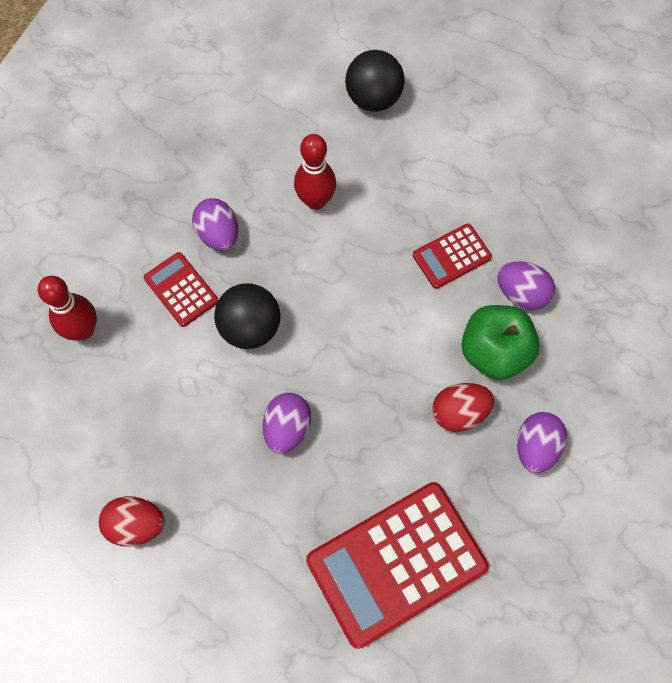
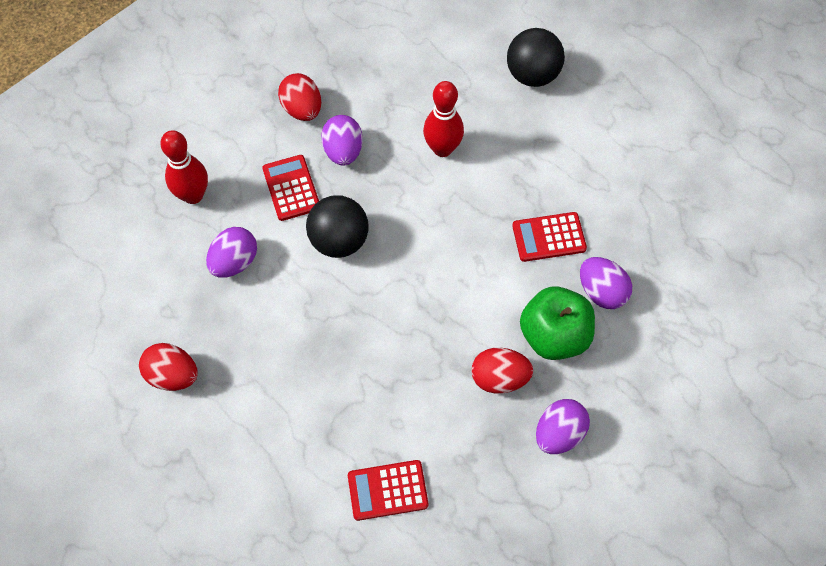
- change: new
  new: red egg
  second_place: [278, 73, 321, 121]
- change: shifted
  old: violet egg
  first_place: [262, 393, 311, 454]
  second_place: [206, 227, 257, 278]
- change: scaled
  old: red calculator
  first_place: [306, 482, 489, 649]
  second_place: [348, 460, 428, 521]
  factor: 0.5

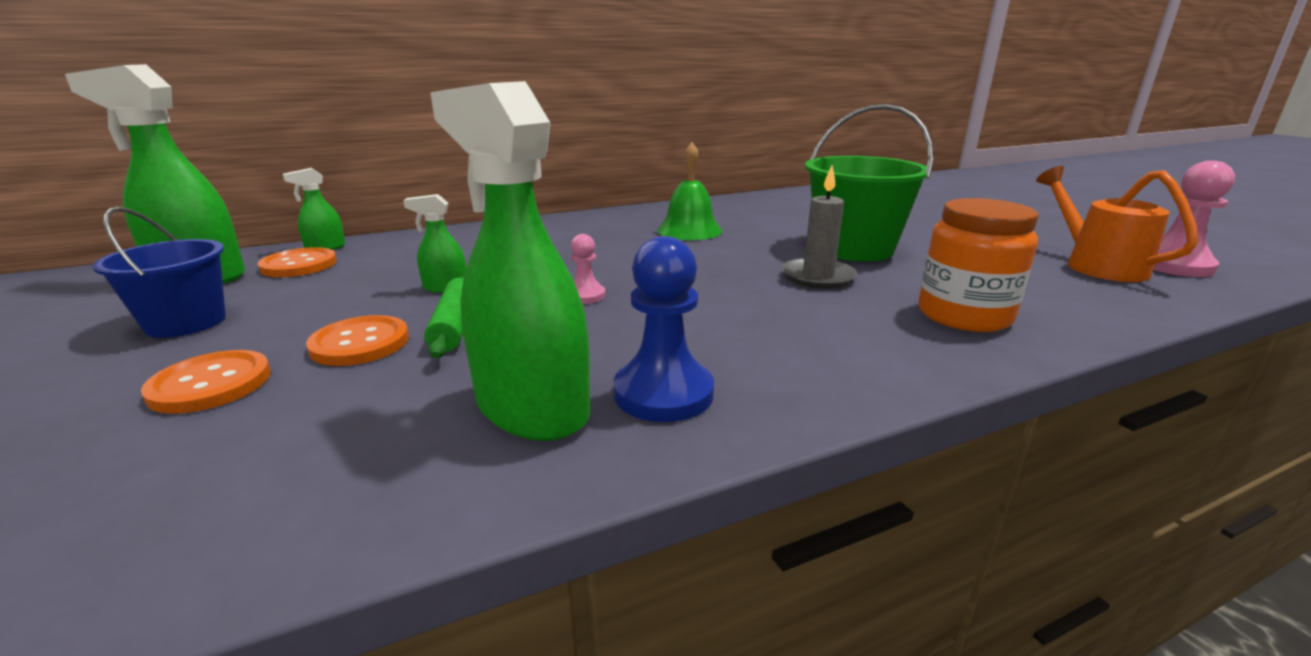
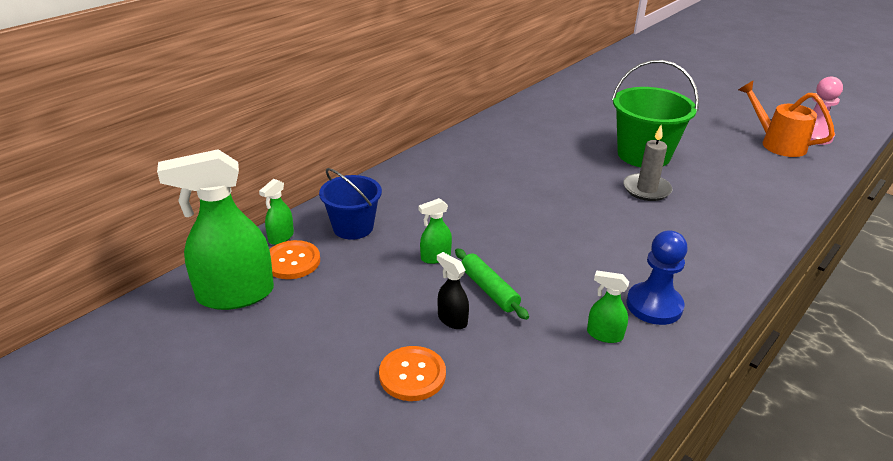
- change: gone
  old: rose-pink chess pawn
  first_place: [571, 234, 605, 304]
- change: gone
  old: green hand bell
  first_place: [657, 142, 723, 240]
- change: gone
  old: orange-coloured preserve jar
  first_place: [919, 198, 1039, 332]
- change: shifted
  old: royal blue pail
  first_place: [92, 207, 226, 338]
  second_place: [319, 168, 382, 240]
- change: swapped
  old: orange-coloured sewing button
  new: ebony spray bottle
  first_place: [306, 315, 409, 366]
  second_place: [437, 252, 469, 329]
- change: scaled
  old: green spray bottle
  first_place: [430, 81, 590, 441]
  second_place: [587, 270, 629, 343]
  factor: 0.46

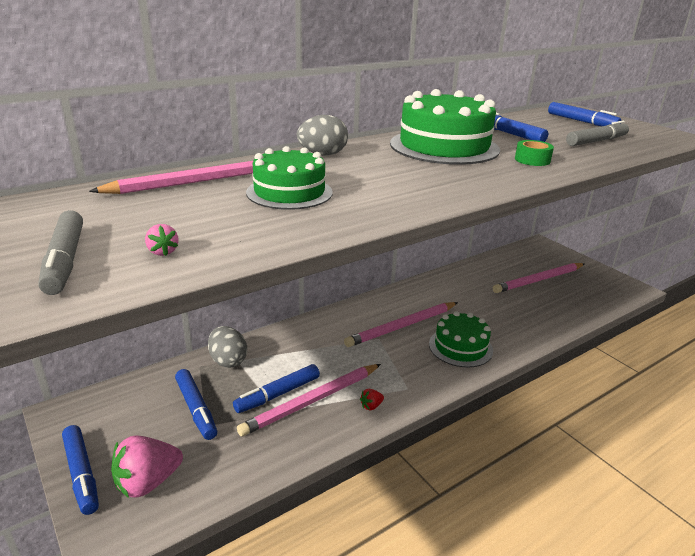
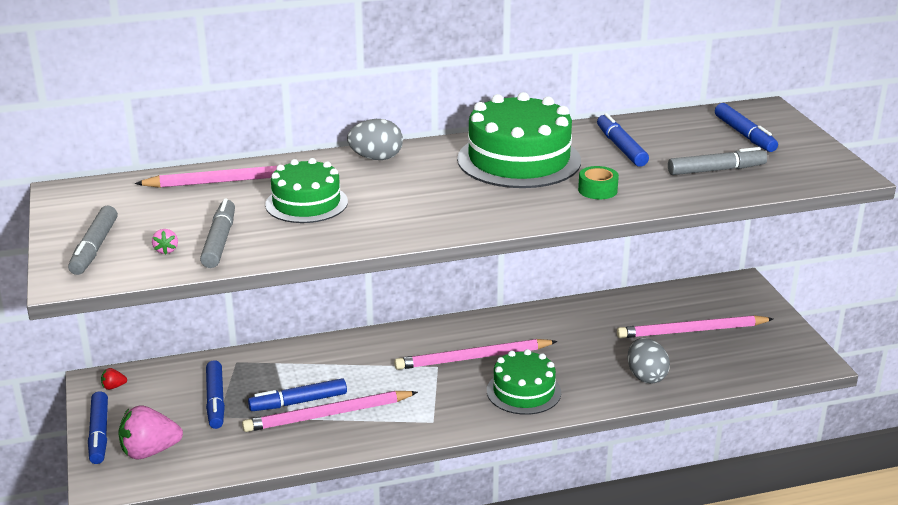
- change: new
  new: grey marker pen
  second_place: [200, 198, 235, 268]
- change: shifted
  old: grey egg
  first_place: [208, 326, 247, 368]
  second_place: [628, 338, 670, 384]
- change: shifted
  old: red toy strawberry
  first_place: [360, 389, 384, 410]
  second_place: [101, 368, 127, 390]

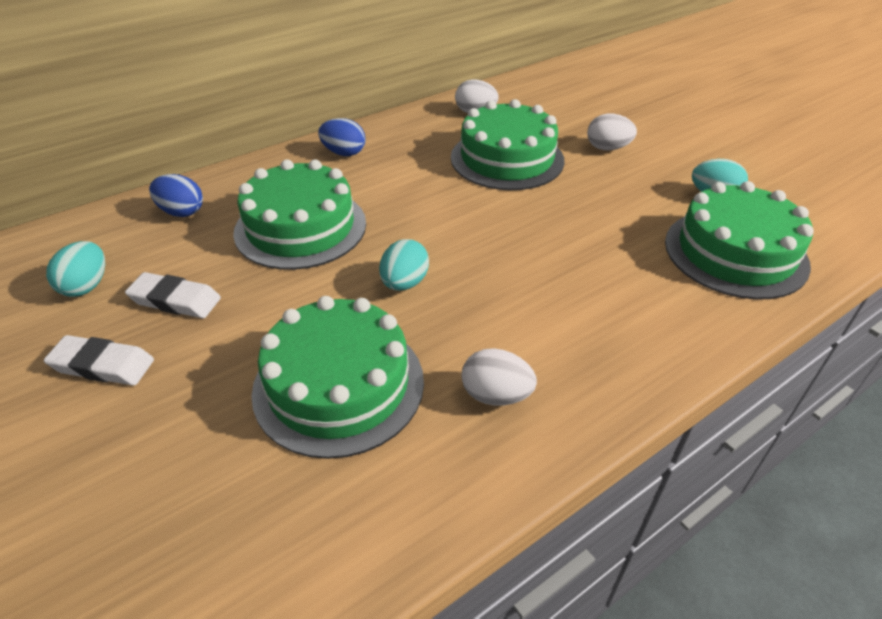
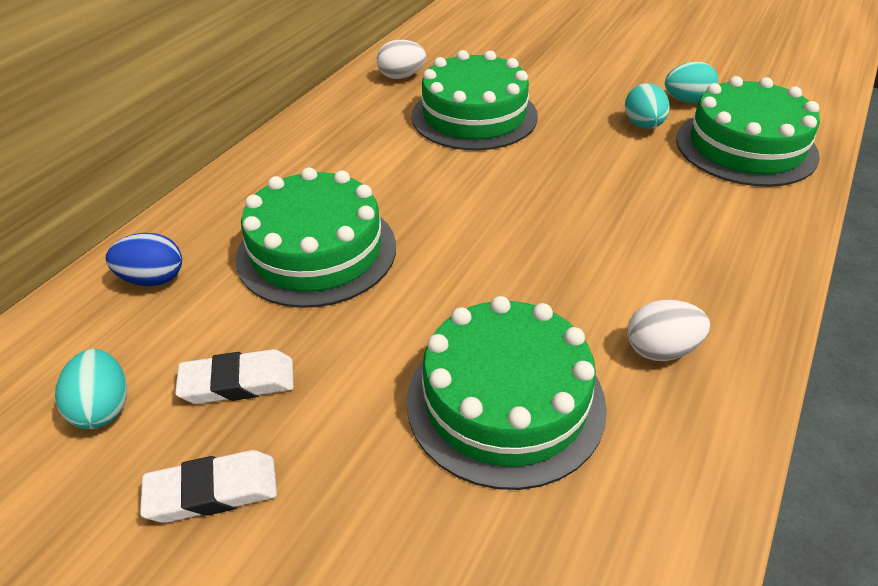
- change: gone
  old: royal blue egg
  first_place: [318, 118, 366, 156]
- change: gone
  old: snow-white egg
  first_place: [587, 114, 637, 150]
- change: shifted
  old: teal egg
  first_place: [379, 239, 429, 291]
  second_place: [625, 83, 670, 129]

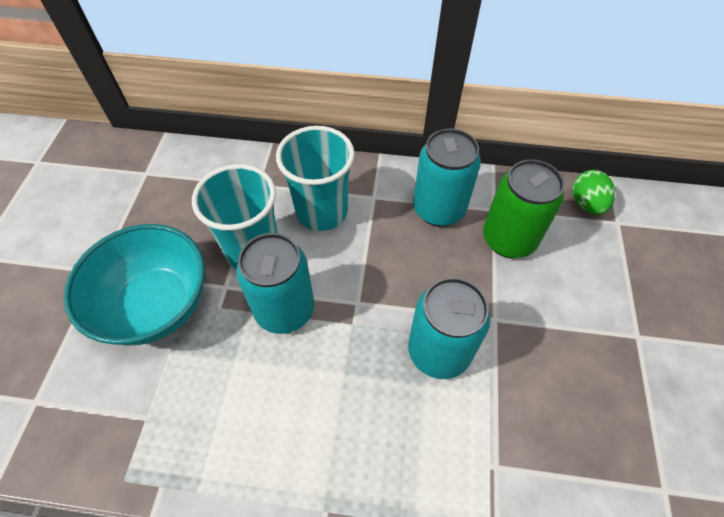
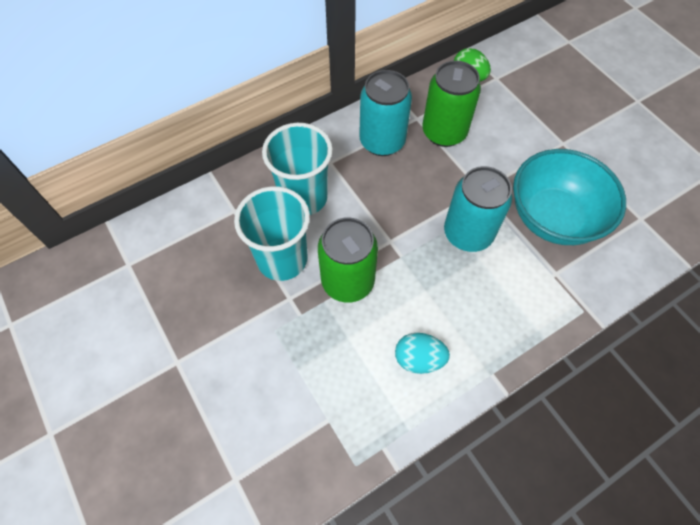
- change: new
  new: teal egg
  second_place: [395, 333, 450, 374]
- change: shifted
  old: teal deep dish
  first_place: [64, 224, 205, 346]
  second_place: [513, 149, 626, 245]
- change: repainted
  old: teal can
  new: green can
  first_place: [236, 233, 314, 334]
  second_place: [318, 217, 378, 303]

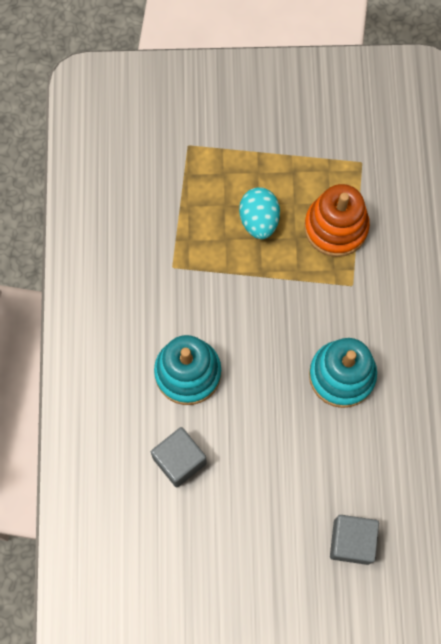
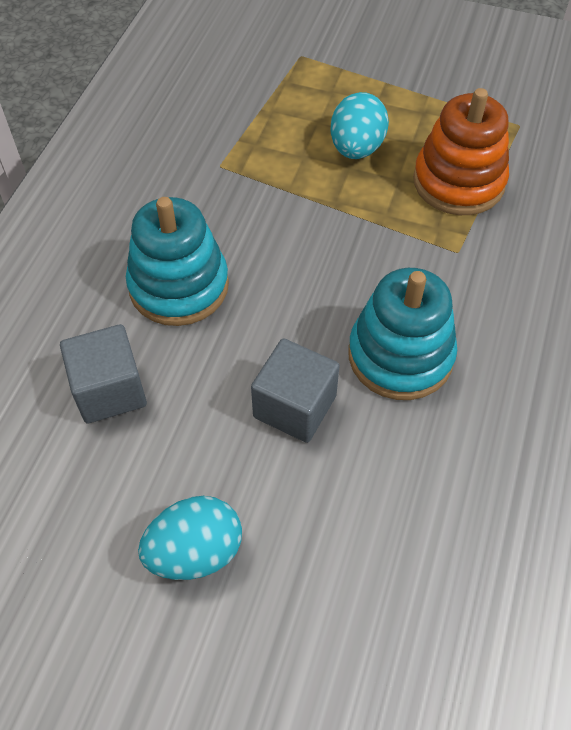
- change: new
  new: teal egg
  second_place: [138, 496, 242, 580]
- change: shifted
  old: grey block
  first_place: [330, 515, 379, 565]
  second_place: [251, 338, 340, 443]

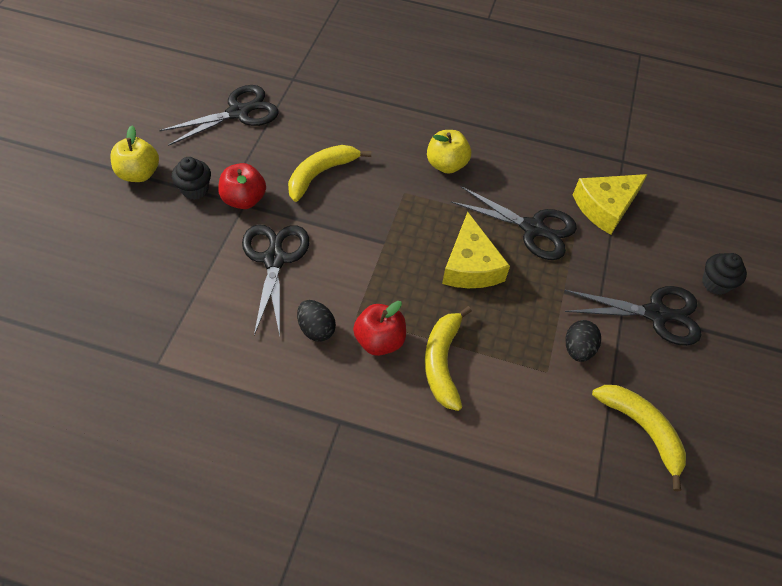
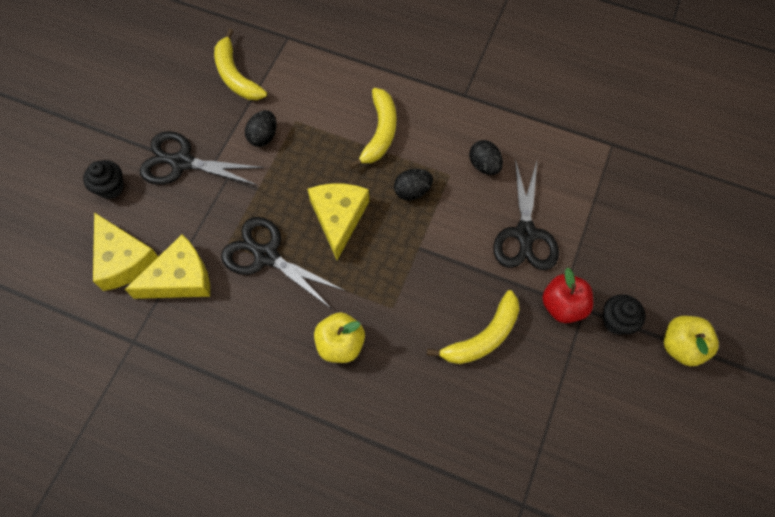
- change: gone
  old: ebony pair of scissors
  first_place: [159, 85, 279, 146]
- change: gone
  old: red toy apple
  first_place: [353, 301, 406, 356]
- change: new
  new: golden piece of cheese
  second_place: [93, 212, 158, 291]
- change: new
  new: ebony egg
  second_place: [394, 169, 433, 201]

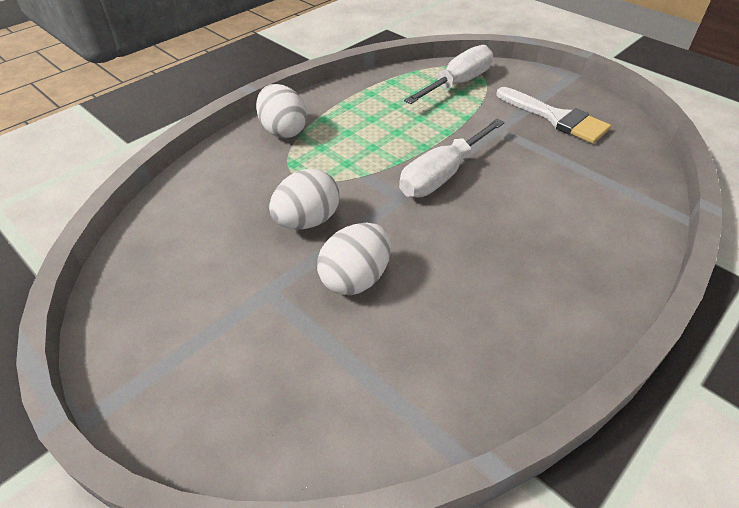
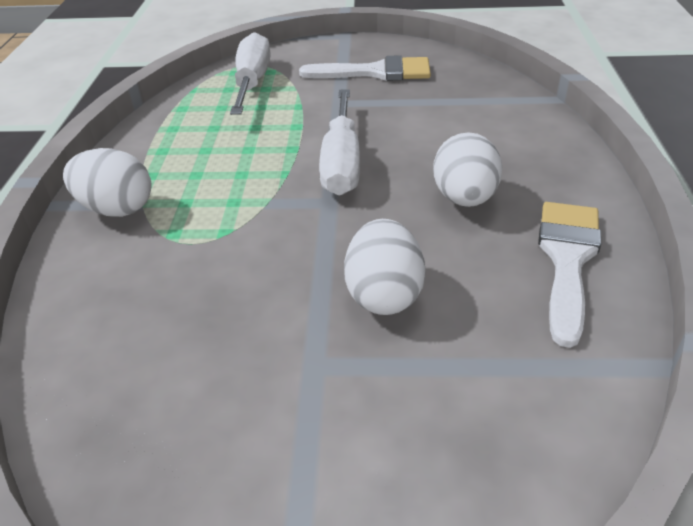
- change: new
  new: snow-white paint brush
  second_place: [538, 202, 601, 348]
- change: shifted
  old: snow-white egg
  first_place: [269, 169, 340, 230]
  second_place: [433, 132, 502, 207]

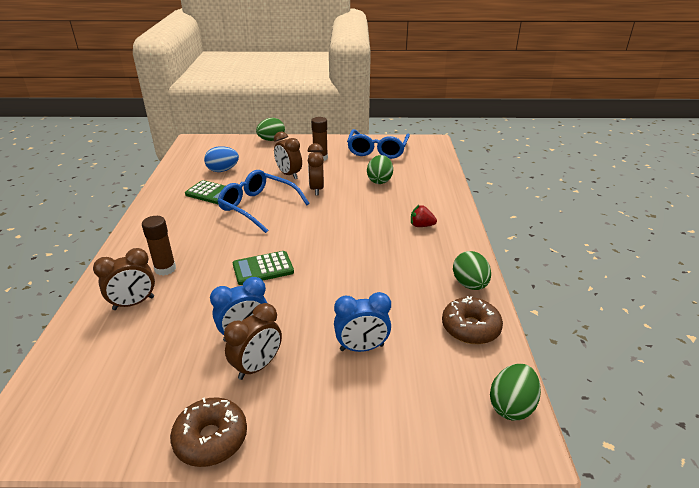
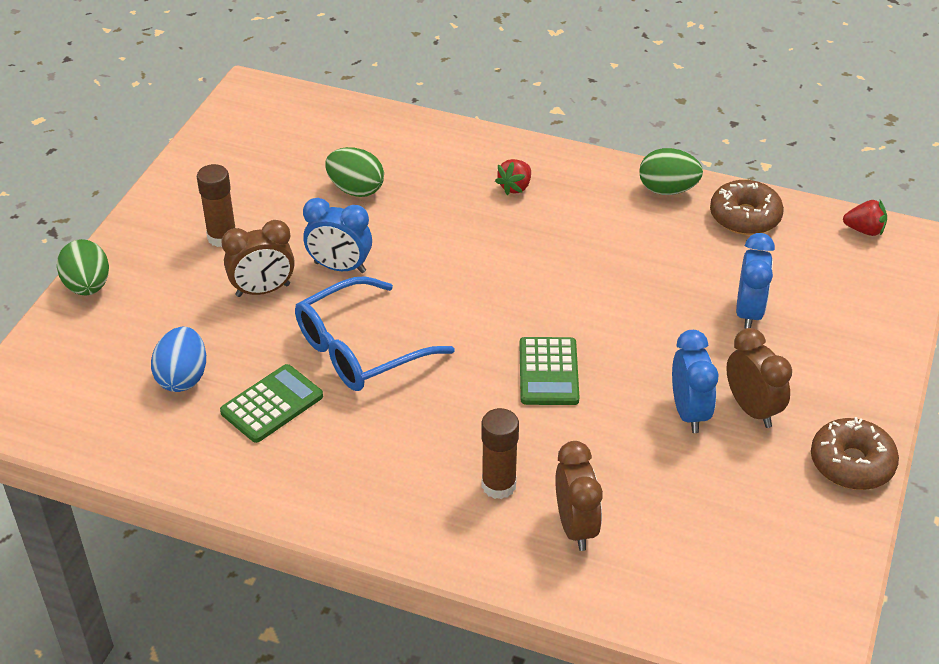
- change: gone
  old: royal blue spectacles
  first_place: [347, 129, 410, 159]
- change: swapped
  old: green egg
  new: red toy strawberry
  first_place: [490, 364, 541, 420]
  second_place: [843, 200, 887, 236]
- change: repainted
  old: brown clock
  new: royal blue clock
  first_place: [308, 143, 324, 196]
  second_place: [303, 198, 372, 273]

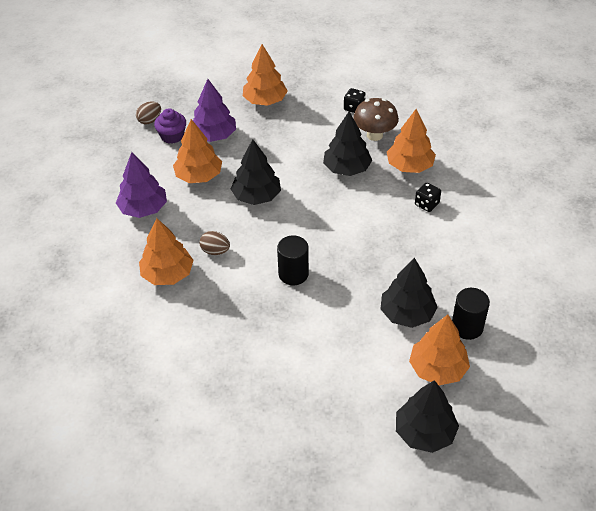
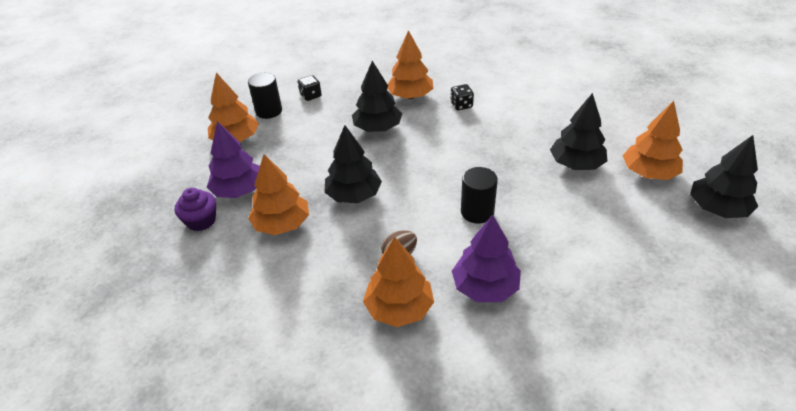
- change: gone
  old: brown egg
  first_place: [136, 101, 161, 125]
- change: gone
  old: brown fungus
  first_place: [353, 98, 399, 141]
- change: shifted
  old: violet toy tree
  first_place: [116, 152, 167, 218]
  second_place: [452, 215, 521, 302]
- change: shifted
  old: ebony solid cylinder
  first_place: [452, 288, 490, 340]
  second_place: [248, 73, 282, 119]

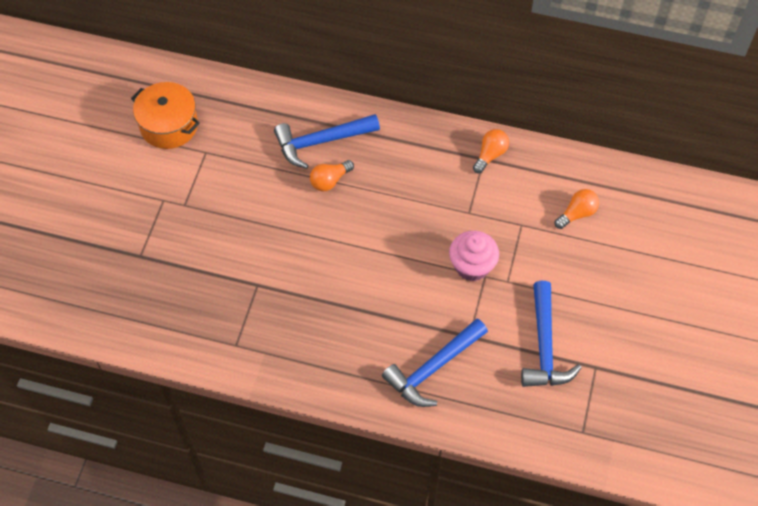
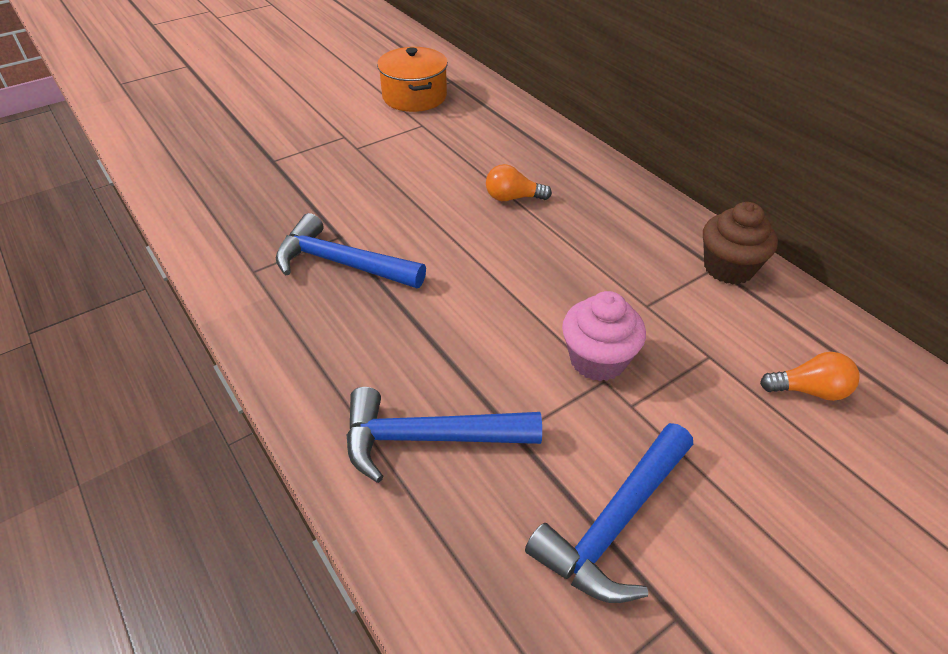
- change: shifted
  old: royal blue claw hammer
  first_place: [274, 114, 380, 169]
  second_place: [276, 213, 426, 288]
- change: swapped
  old: orange-coloured lightbulb
  new: brown cupcake
  first_place: [473, 129, 509, 173]
  second_place: [703, 202, 778, 284]

